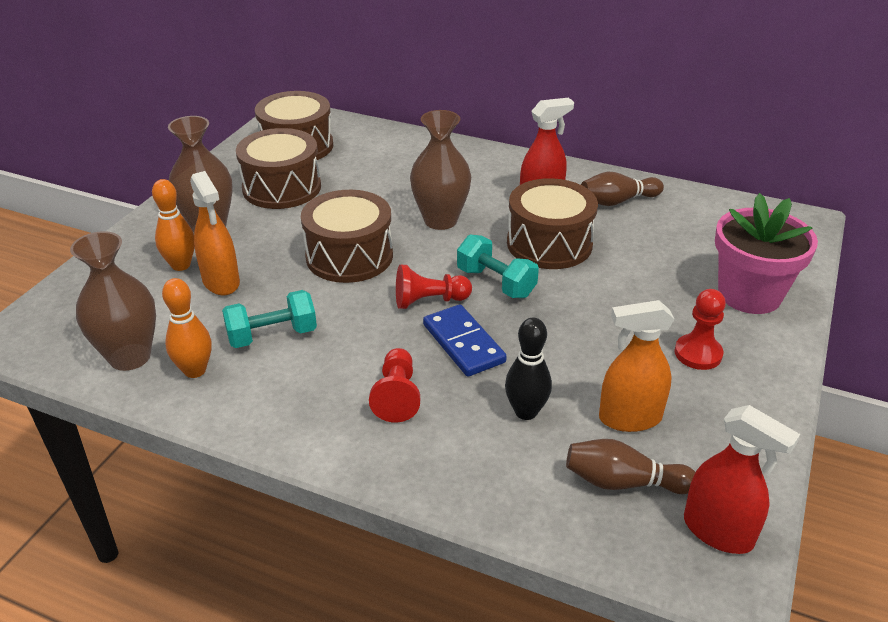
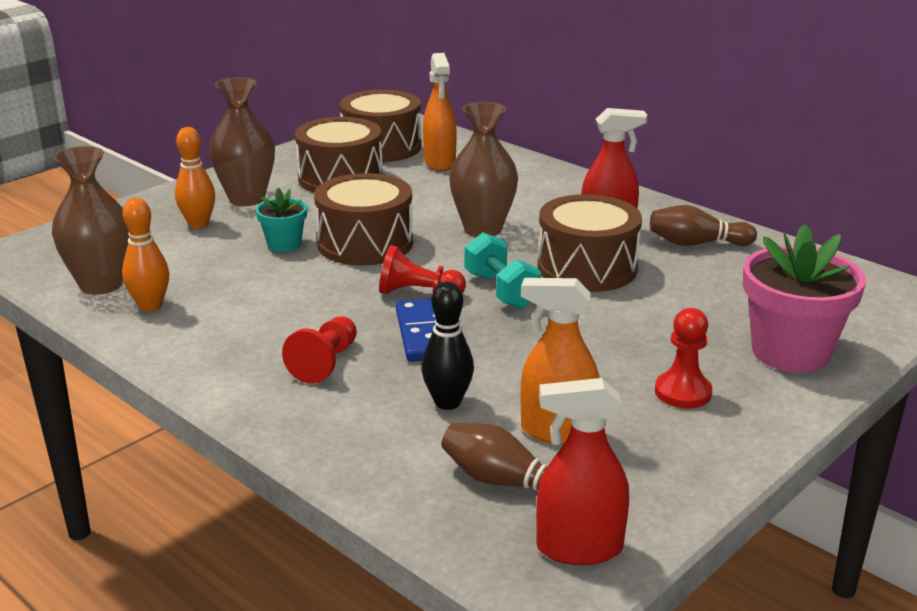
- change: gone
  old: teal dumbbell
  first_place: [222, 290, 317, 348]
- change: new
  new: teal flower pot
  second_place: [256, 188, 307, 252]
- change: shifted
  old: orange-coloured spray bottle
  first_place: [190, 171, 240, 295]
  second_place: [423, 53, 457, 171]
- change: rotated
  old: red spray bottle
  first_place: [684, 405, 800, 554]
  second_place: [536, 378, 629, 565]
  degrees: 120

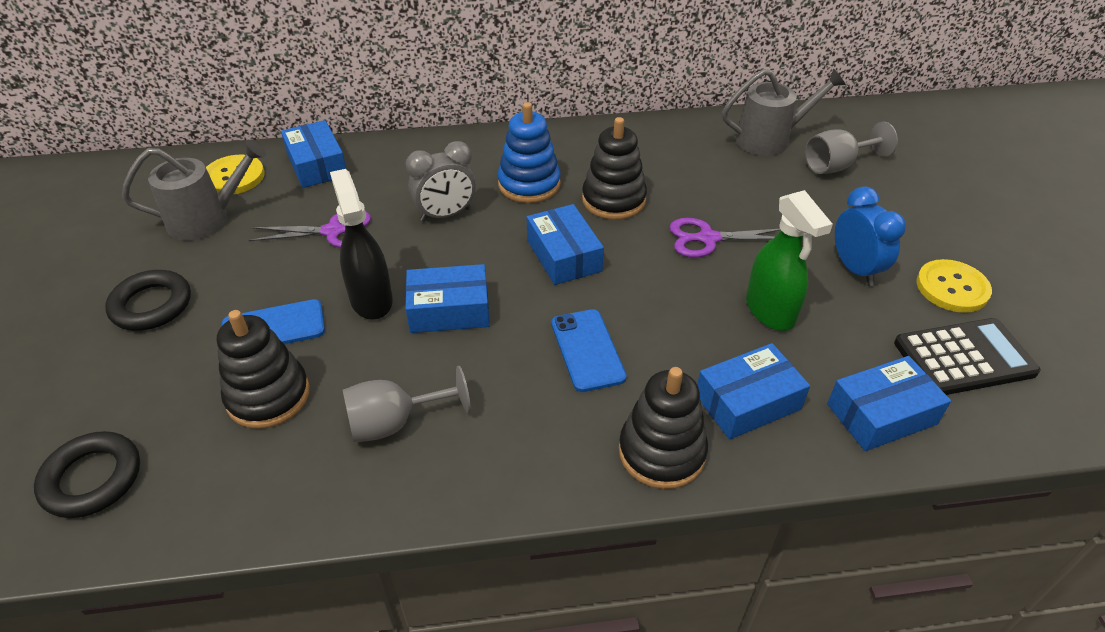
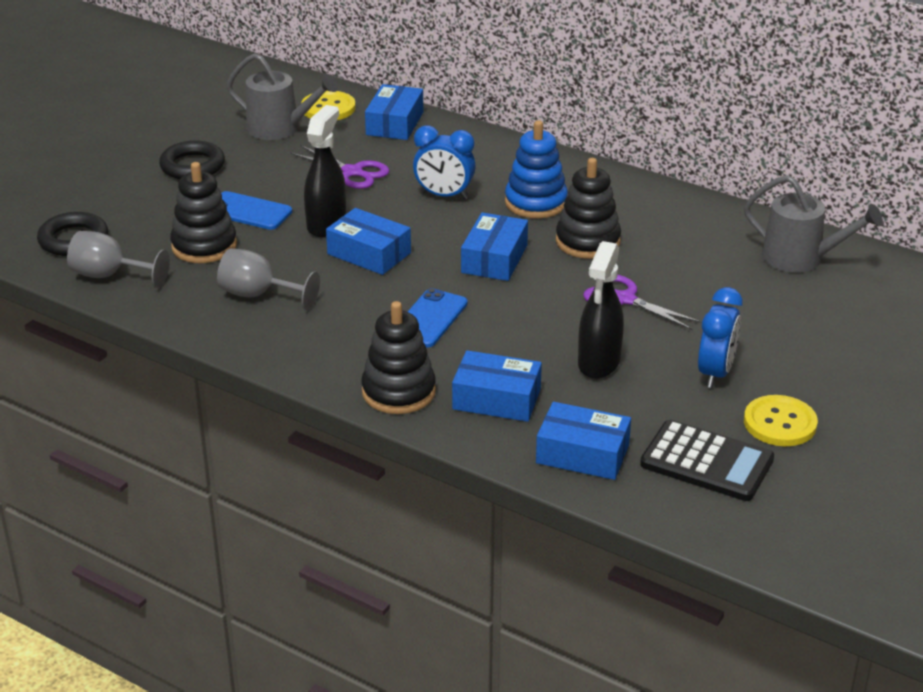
- change: shifted
  old: grey chalice
  first_place: [805, 122, 898, 174]
  second_place: [67, 231, 170, 288]
- change: repainted
  old: grey clock
  new: royal blue clock
  first_place: [406, 141, 476, 222]
  second_place: [413, 125, 476, 199]
- change: repainted
  old: green spray bottle
  new: ebony spray bottle
  first_place: [746, 190, 833, 331]
  second_place: [578, 241, 624, 379]

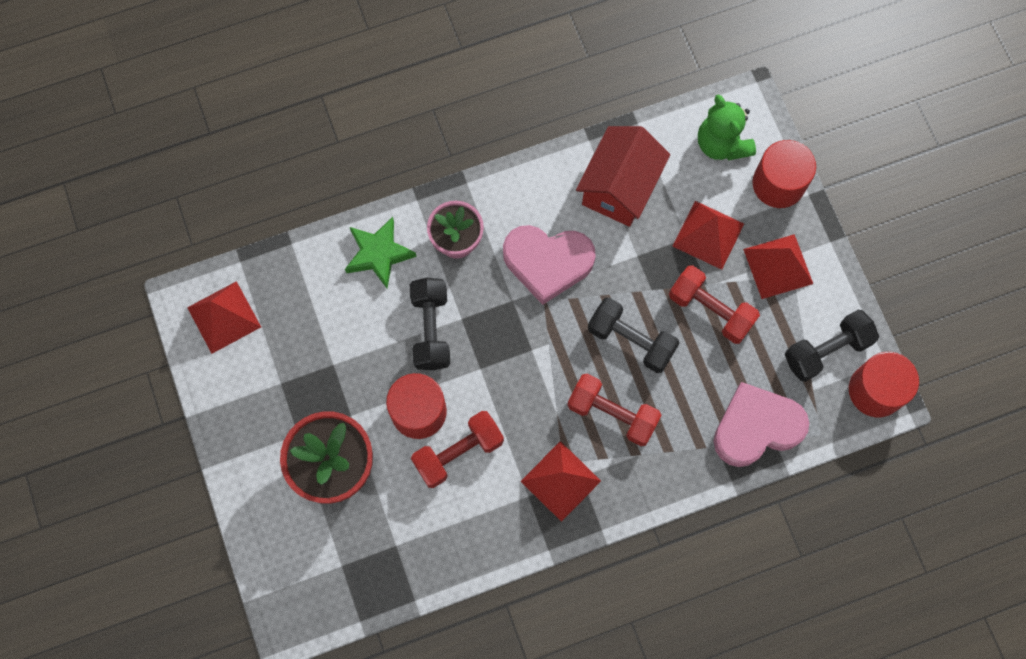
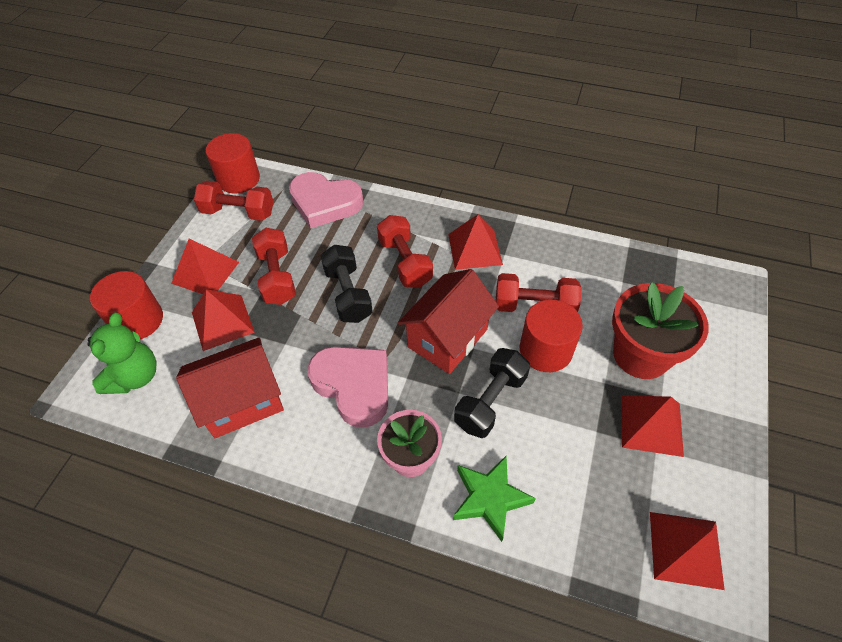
- change: new
  new: red toy house
  second_place: [398, 269, 499, 374]
- change: new
  new: red solid pyramid
  second_place: [621, 395, 684, 457]
- change: repainted
  old: ebony dumbbell
  new: red dumbbell
  first_place: [785, 310, 879, 382]
  second_place: [194, 181, 273, 221]

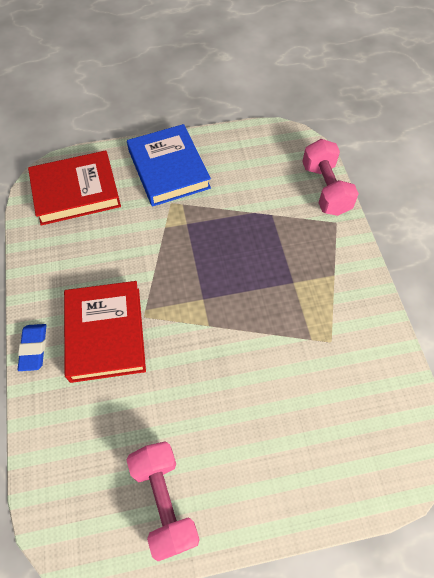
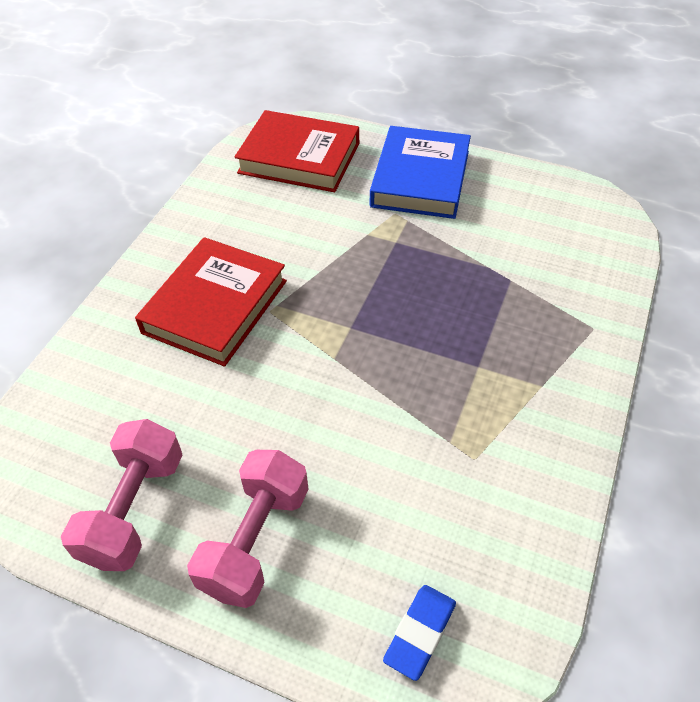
- change: shifted
  old: royal blue eraser
  first_place: [17, 324, 46, 371]
  second_place: [383, 585, 456, 681]
- change: shifted
  old: rose-pink dumbbell
  first_place: [302, 139, 359, 216]
  second_place: [187, 450, 309, 608]

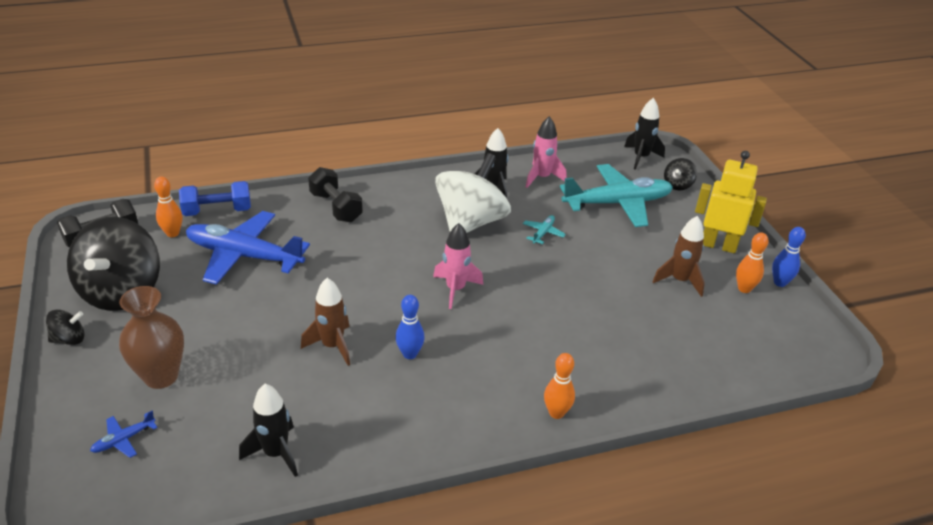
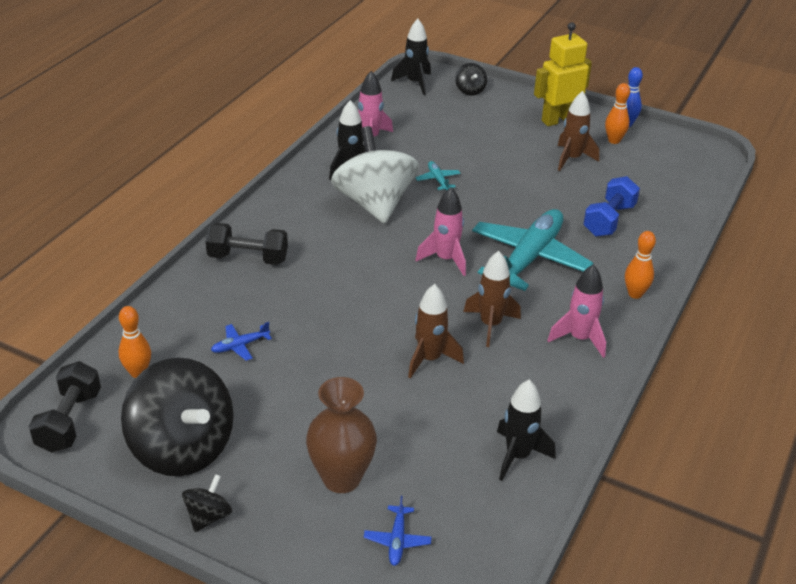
- change: new
  new: rose-pink rocket
  second_place: [547, 264, 606, 358]
- change: shifted
  old: royal blue dumbbell
  first_place: [179, 181, 251, 216]
  second_place: [583, 176, 640, 237]
- change: shifted
  old: teal toy plane
  first_place: [560, 164, 673, 227]
  second_place: [472, 209, 593, 291]
- change: swapped
  old: royal blue tenpin
  new: brown rocket
  first_place: [395, 295, 425, 359]
  second_place: [463, 251, 521, 347]
- change: scaled
  old: royal blue toy plane
  first_place: [186, 211, 310, 285]
  second_place: [211, 322, 272, 361]
  factor: 0.4

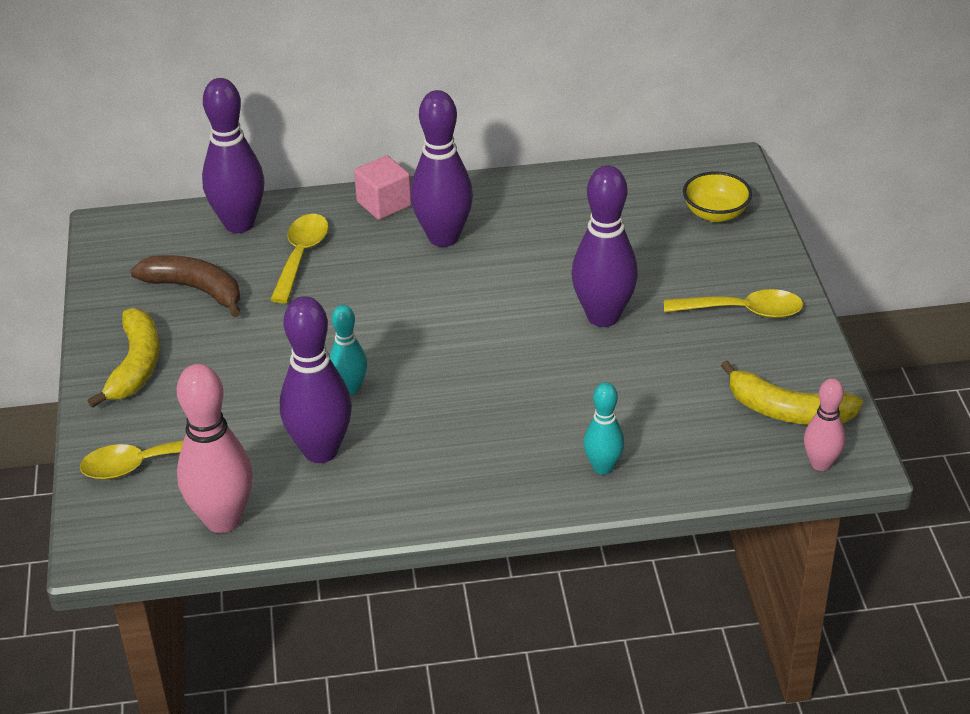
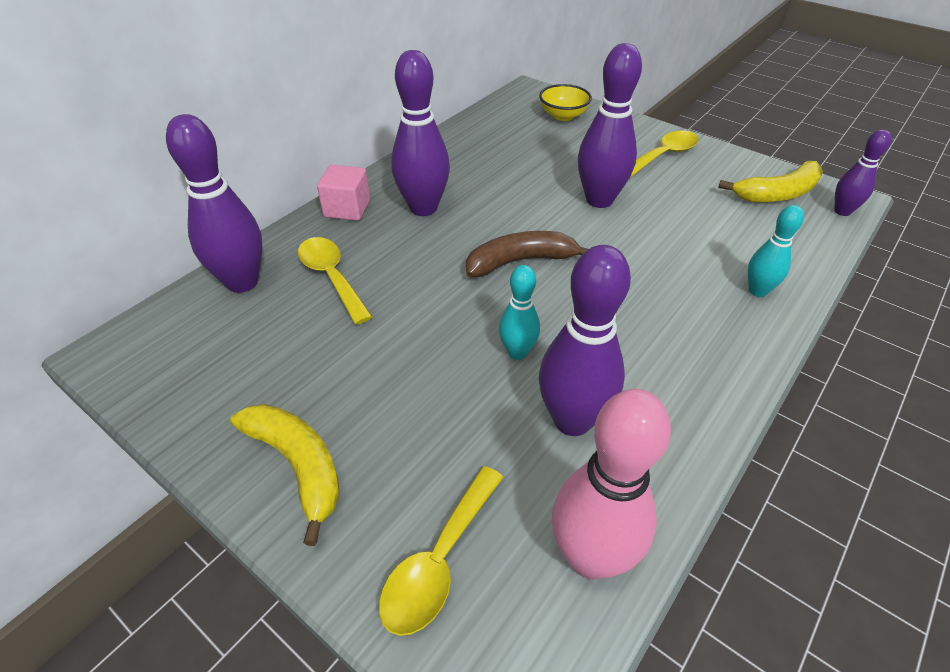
- change: shifted
  old: brown banana fruit
  first_place: [130, 255, 241, 317]
  second_place: [466, 231, 588, 278]
- change: repainted
  old: rose-pink tenpin
  new: violet tenpin
  first_place: [804, 378, 845, 471]
  second_place: [834, 129, 891, 216]

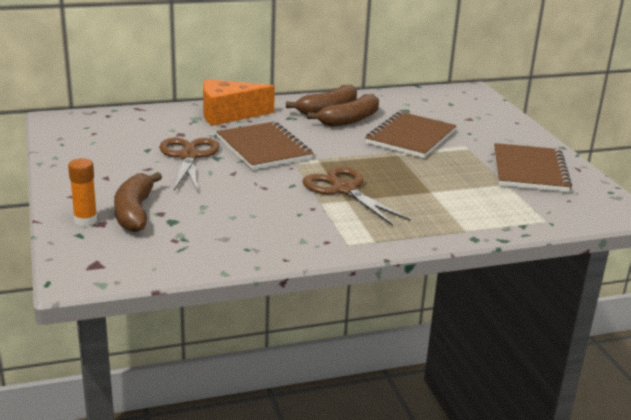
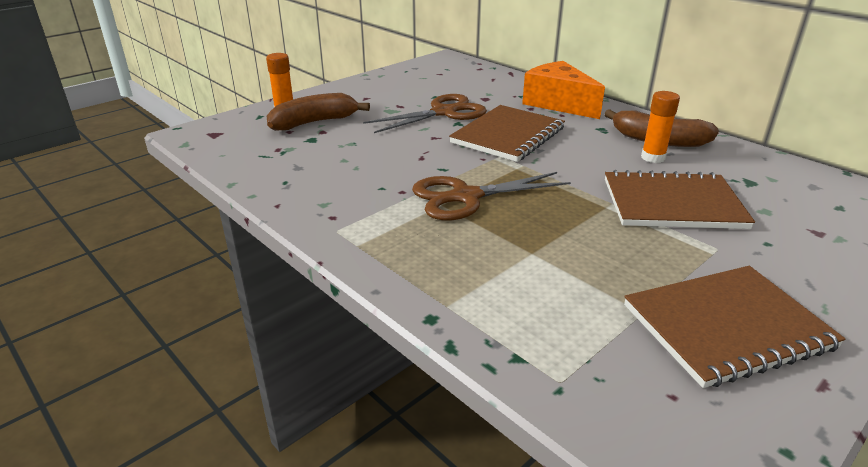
- change: swapped
  old: brown banana fruit
  new: orange-coloured stick of glue
  first_place: [307, 94, 379, 127]
  second_place: [641, 91, 680, 163]
- change: rotated
  old: brown pair of scissors
  first_place: [302, 166, 411, 226]
  second_place: [412, 172, 571, 221]
  degrees: -135

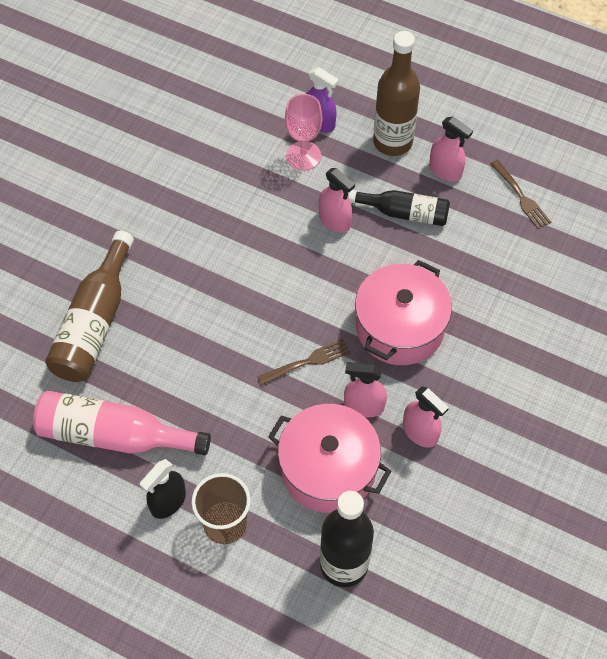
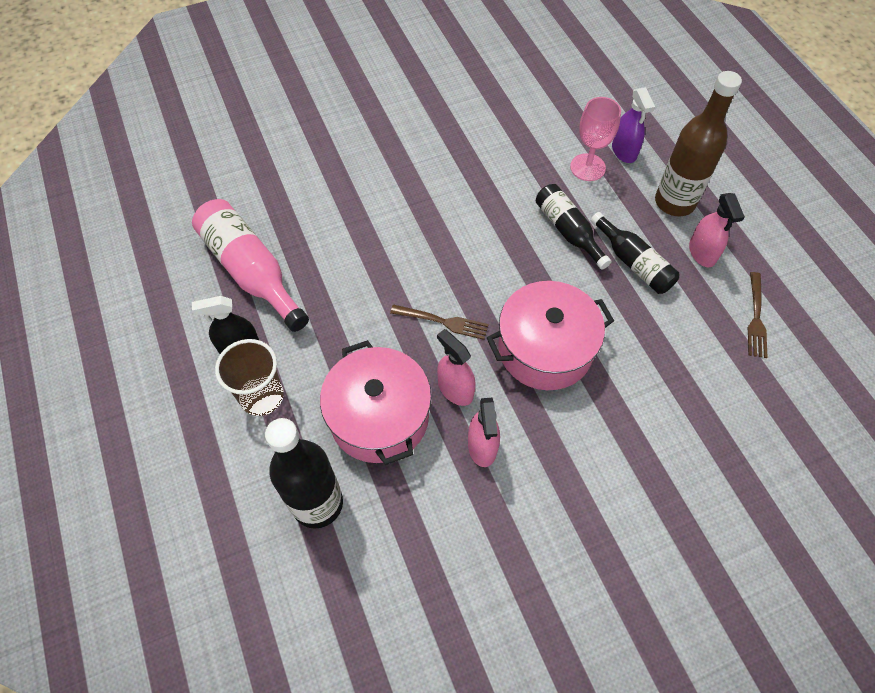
- change: gone
  old: brown flask
  first_place: [45, 231, 134, 382]
- change: swapped
  old: rose-pink spray bottle
  new: ebony flask
  first_place: [319, 168, 355, 233]
  second_place: [536, 184, 611, 270]

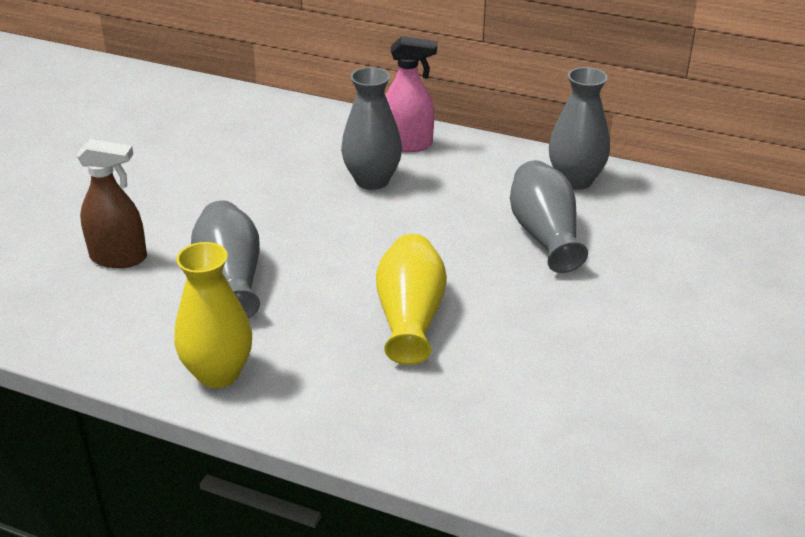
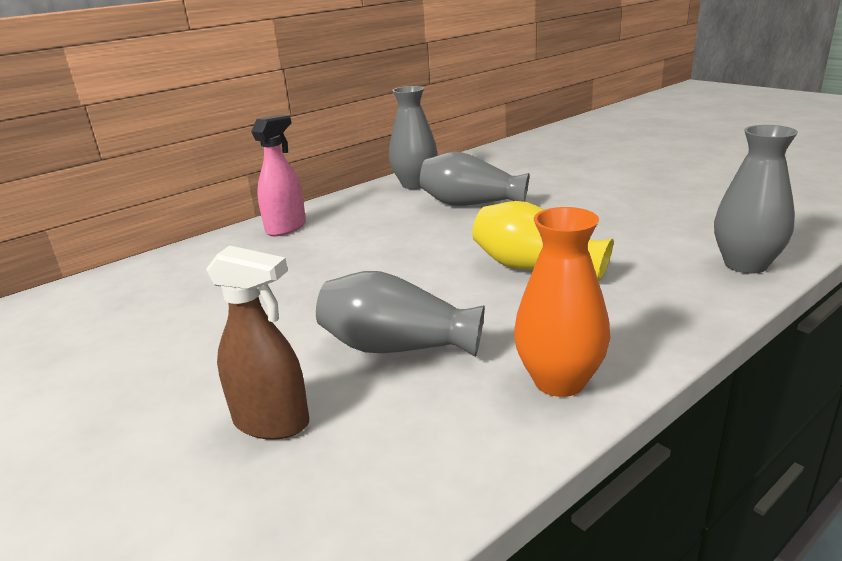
- change: shifted
  old: grey vase
  first_place: [341, 67, 402, 190]
  second_place: [714, 125, 798, 274]
- change: repainted
  old: golden vase
  new: orange-coloured vase
  first_place: [174, 242, 252, 388]
  second_place: [514, 207, 610, 397]
- change: rotated
  old: brown spray bottle
  first_place: [76, 139, 147, 268]
  second_place: [206, 245, 309, 440]
  degrees: 75

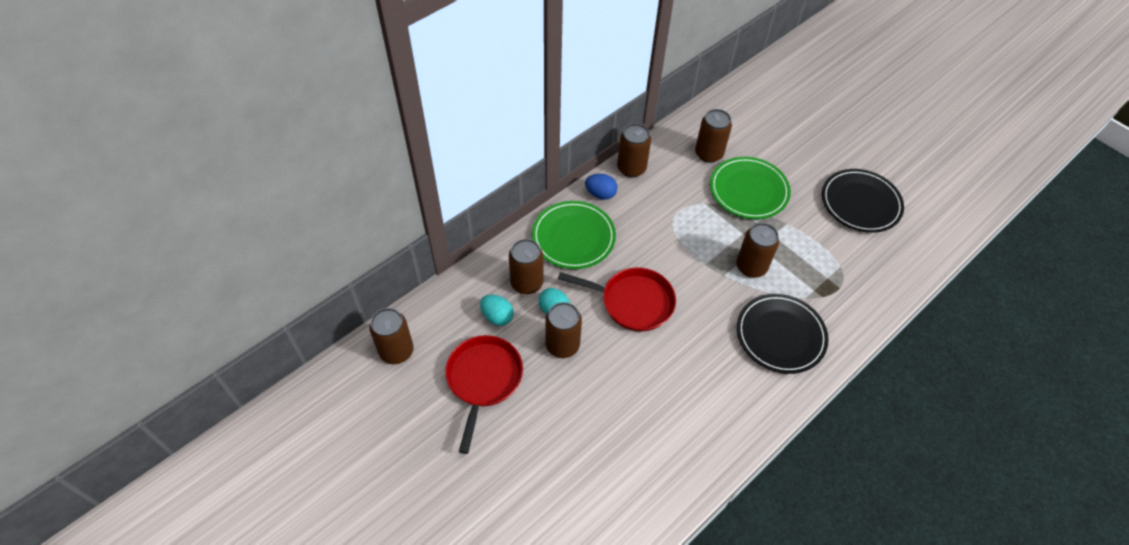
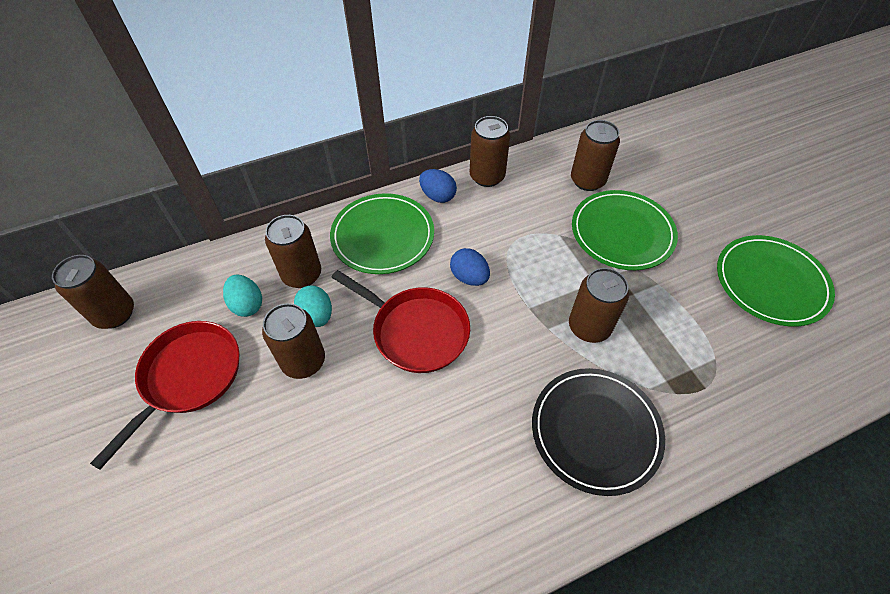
- change: new
  new: royal blue egg
  second_place: [450, 248, 490, 286]
- change: repainted
  old: ebony flat dish
  new: green flat dish
  first_place: [822, 169, 904, 233]
  second_place: [717, 235, 835, 326]

